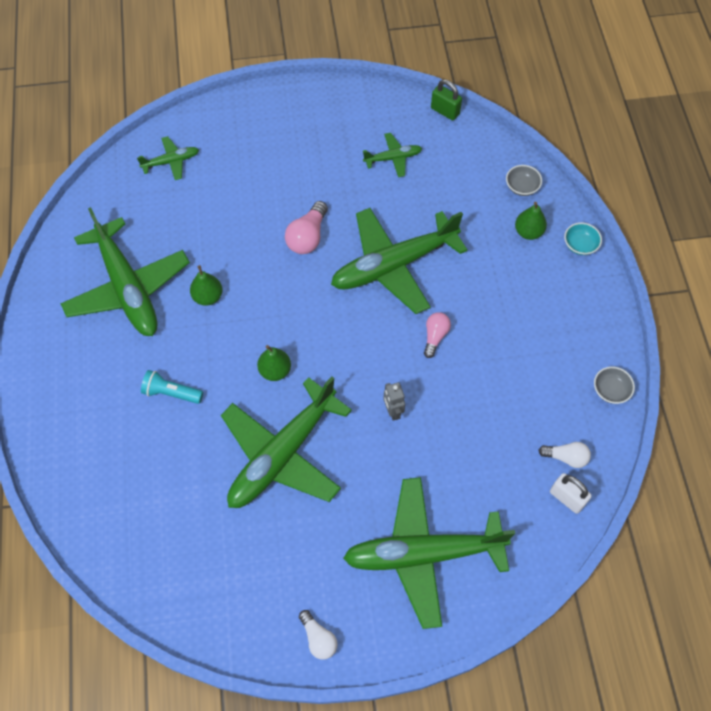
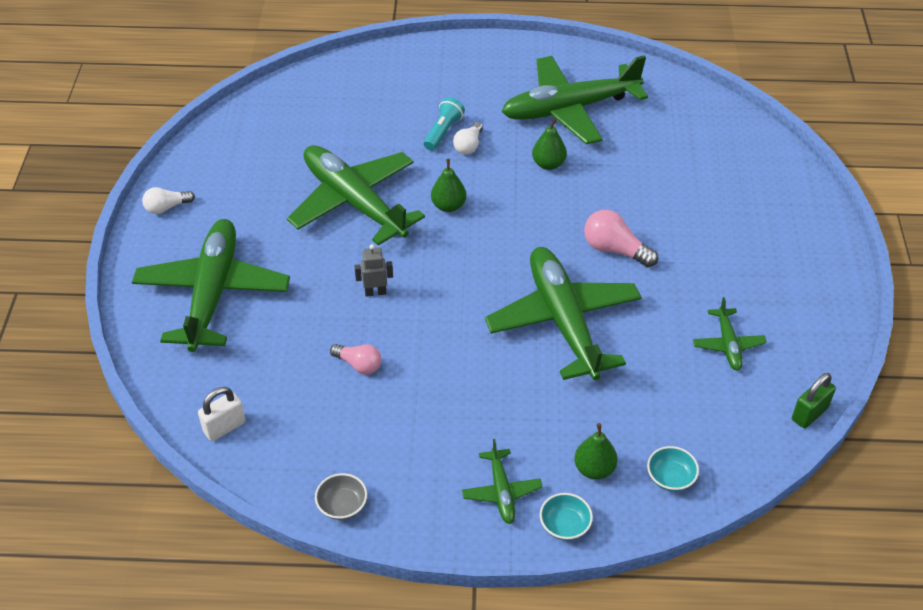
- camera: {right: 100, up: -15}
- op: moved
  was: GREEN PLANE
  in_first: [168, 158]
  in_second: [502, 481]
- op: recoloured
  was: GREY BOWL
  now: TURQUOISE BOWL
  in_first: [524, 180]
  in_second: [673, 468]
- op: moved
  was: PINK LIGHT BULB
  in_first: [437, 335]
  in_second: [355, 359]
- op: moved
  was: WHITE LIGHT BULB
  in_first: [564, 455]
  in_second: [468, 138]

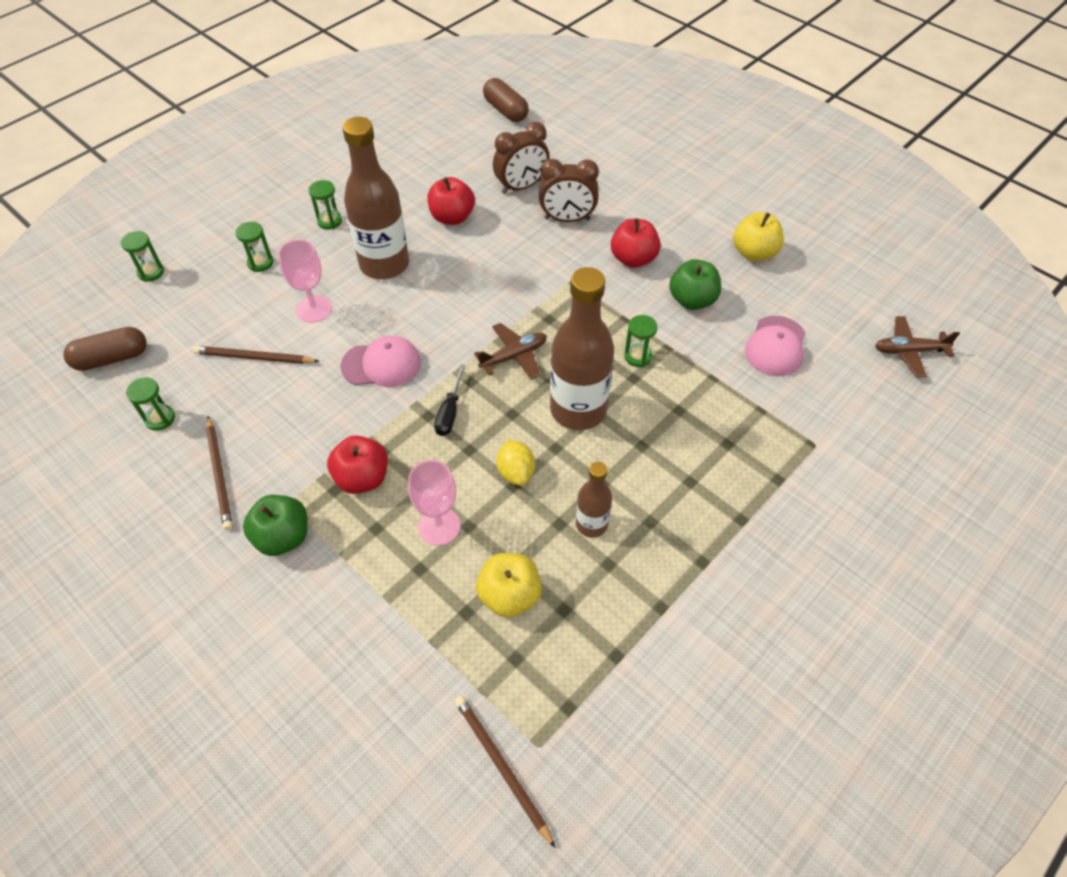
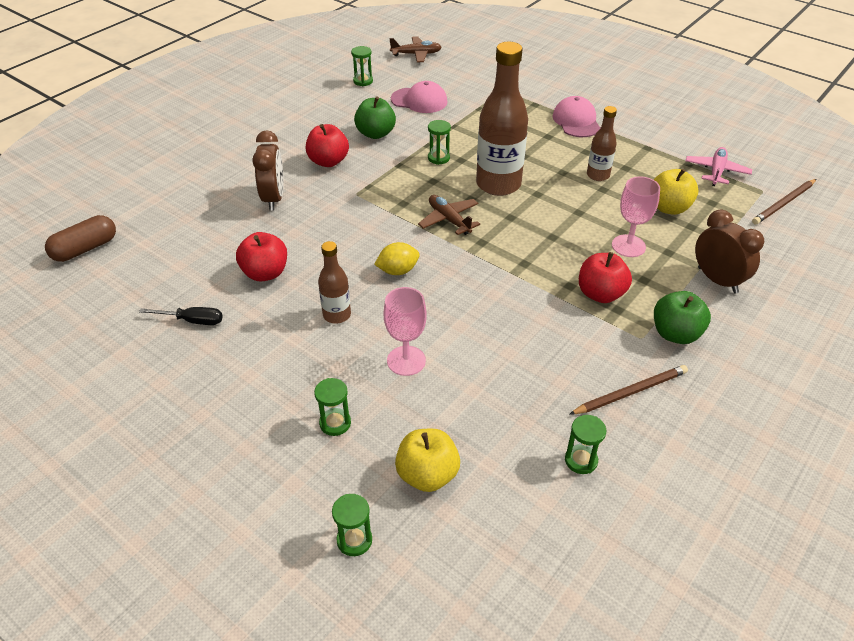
- camera: {right: -95, up: -10}
- op: resized
  was: BROWN BOTTLE
  in_first: [375, 198]
  in_second: [334, 282]
  ratio: 0.52
- op: moved
  was: BROWN CLOCK
  in_first: [521, 158]
  in_second: [729, 251]
- op: moved
  was: GREEN HOURGLASS
  in_first: [325, 205]
  in_second: [362, 66]
- op: moved
  was: YELLOW APPLE
  in_first: [758, 236]
  in_second: [427, 460]
- op: turned
  was: BROWN PLANE
  in_first: [917, 346]
  in_second: [415, 49]
  clockwise: -90
- op: removed
  was: BROWN CAPSULE
  in_first: [105, 349]
- op: moved
  was: PINK CAP
  in_first: [380, 361]
  in_second: [576, 116]
- op: removed
  was: BROWN PENCIL
  in_first: [256, 355]
- op: moved
  was: BLACK SCREWDRIVER
  in_first: [450, 400]
  in_second: [181, 316]
- op: moved
  was: YELLOW LEMON
  in_first: [516, 462]
  in_second: [397, 258]
- op: added
  now: PINK PLANE
  in_second: [718, 166]

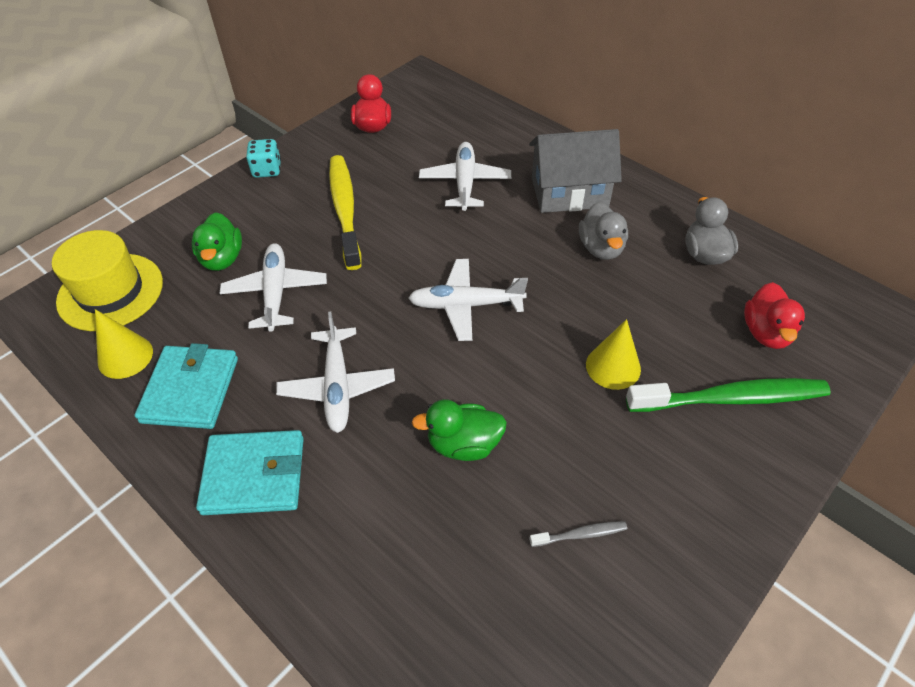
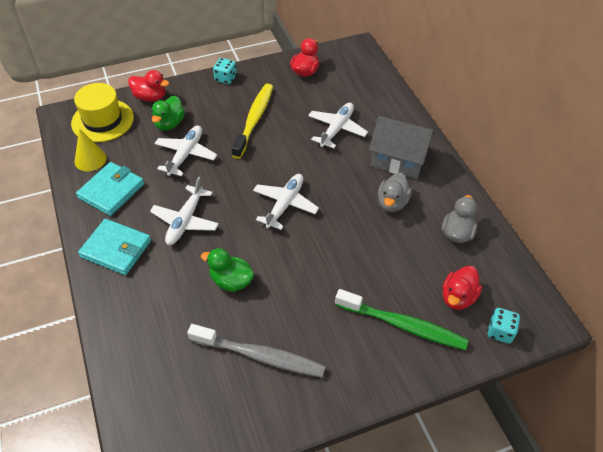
- camera: {right: 25, up: 0}
- op: turned
  was: WHITE PLANE
  in_first: [468, 300]
  in_second: [286, 202]
  clockwise: 90
- op: removed
  was: YELLOW CONE
  in_first: [613, 354]
- op: resized
  was: GREY TOOTHBRUSH
  in_first: [578, 534]
  in_second: [256, 350]
  ratio: 2.32
- op: added
  now: RED DUCK
  in_second: [148, 85]
- op: added
  now: TURQUOISE DICE
  in_second: [503, 326]

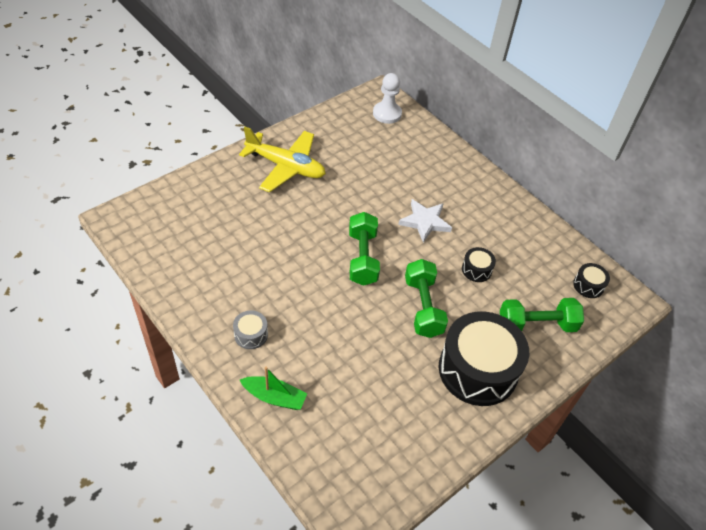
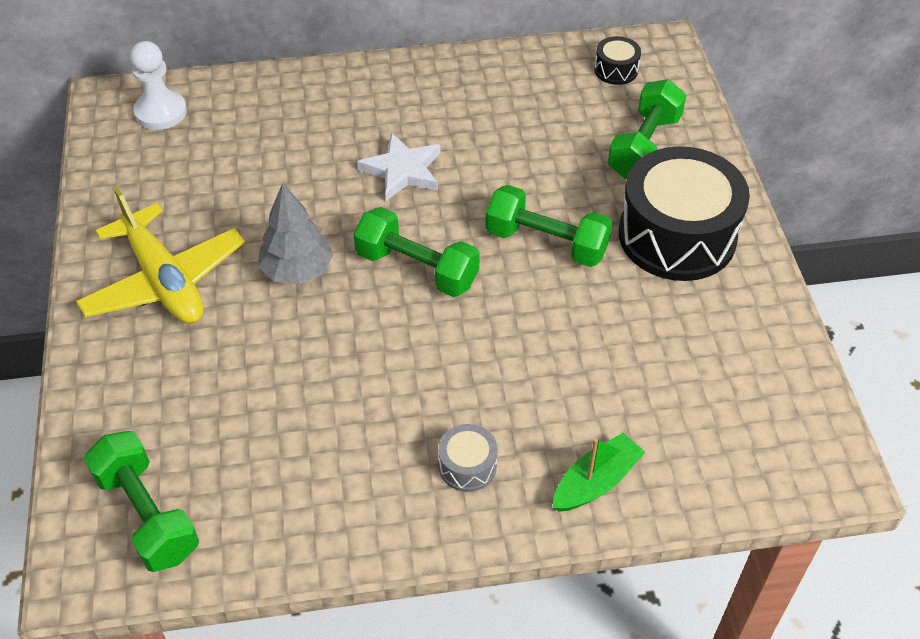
- camera: {right: -55, up: 0}
- op: turned
  was: YELLOW PLANE
  in_first: [282, 159]
  in_second: [160, 255]
  clockwise: 90
- op: removed
  was: BLACK DRUM
  in_first: [479, 264]
- op: added
  now: GREY TREE
  in_second: [295, 234]
- op: added
  now: GREEN DUMBBELL
  in_second: [141, 501]

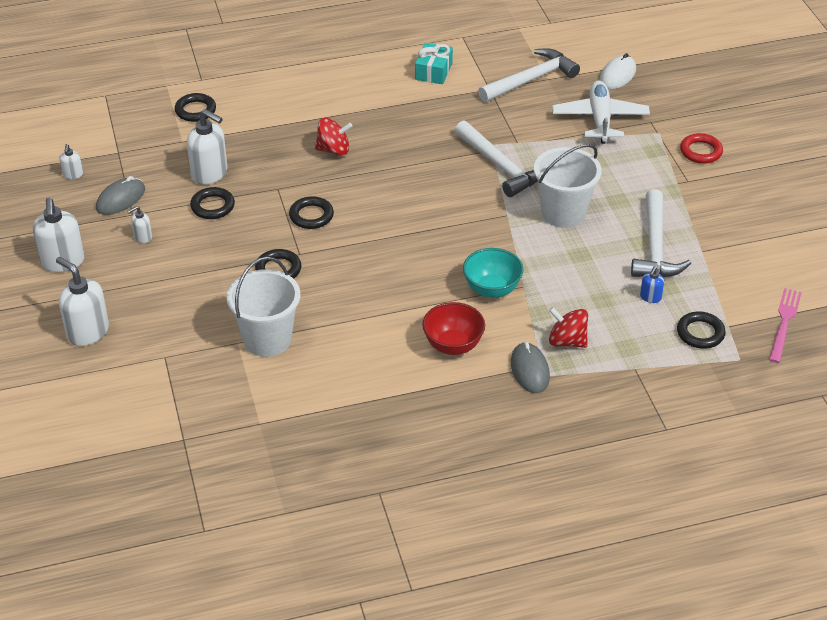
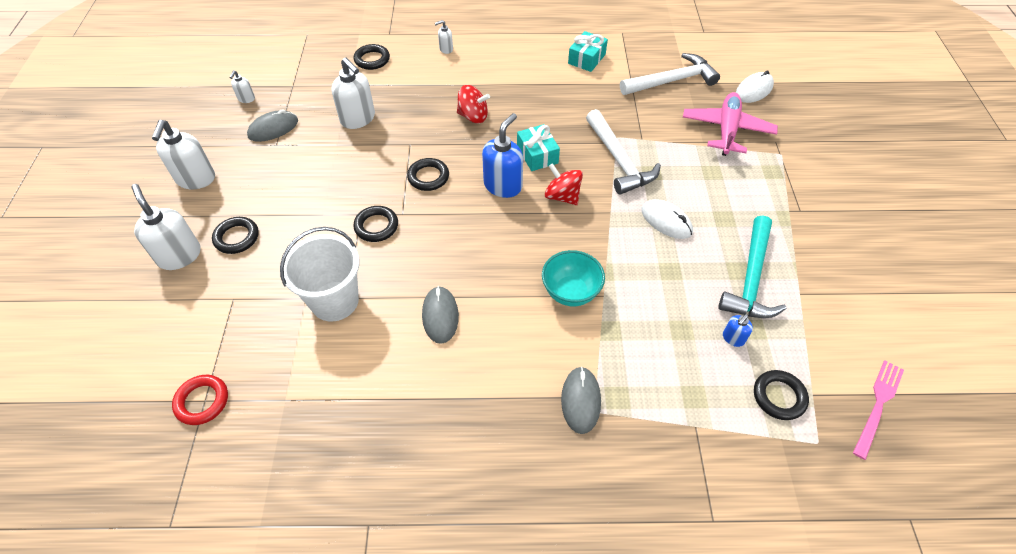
- camera: {right: 15, up: 10}
- op: recoloured
  was: WHITE PLANE
  now: PINK PLANE
  in_first: [601, 112]
  in_second: [730, 124]
- op: moved
  was: RED RING
  in_first: [701, 148]
  in_second: [200, 400]
- op: replaced
  was: WHITE BUCKET
  now: WHITE MOUSE
  in_first: [568, 186]
  in_second: [667, 219]
- op: moved
  was: BLACK RING
  in_first: [212, 203]
  in_second: [235, 235]
- op: recoloured
  was: WHITE HAMMER
  now: TURQUOISE HAMMER
  in_first: [661, 233]
  in_second: [752, 266]
- op: moved
  was: WHITE SOAP DISPENSER
  in_first: [139, 224]
  in_second: [444, 37]
- op: removed
  was: RED BOWL
  in_first: [453, 328]
- op: moved
  was: RED SPINNING TOP
  in_first: [568, 327]
  in_second: [564, 184]
- op: added
  now: BLUE SOAP DISPENSER
  in_second: [502, 155]
- op: added
  now: TURQUOISE GIFT
  in_second: [538, 147]
- op: added
  now: GREY MOUSE
  in_second: [440, 315]

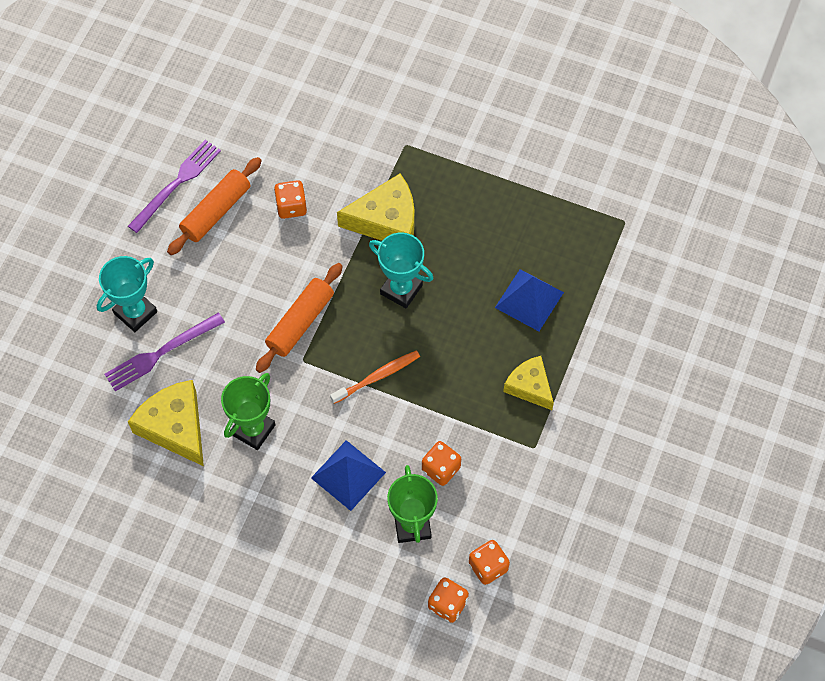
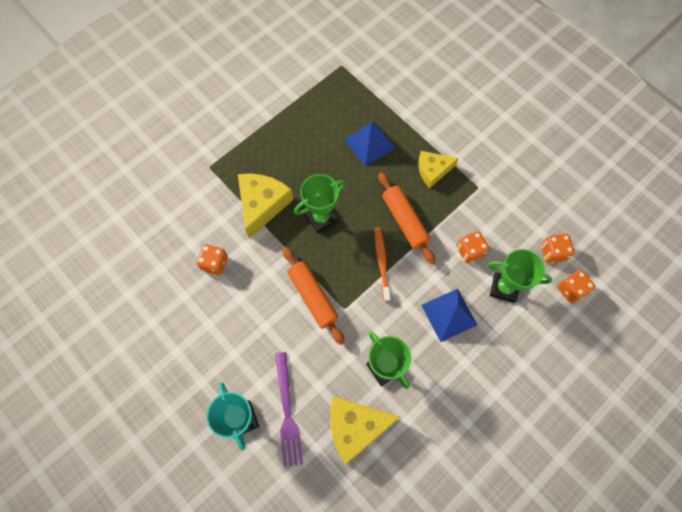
- camera: {right: -65, up: 5}
- op: removed
  was: PURPLE FORK
  in_first: [174, 186]
- op: moved
  was: ORANGE ROLLING PIN
  in_first: [214, 206]
  in_second: [407, 218]
- op: recoloured
  was: TURQUOISE TROPHY
  now: GREEN TROPHY
  in_first: [401, 271]
  in_second: [320, 203]

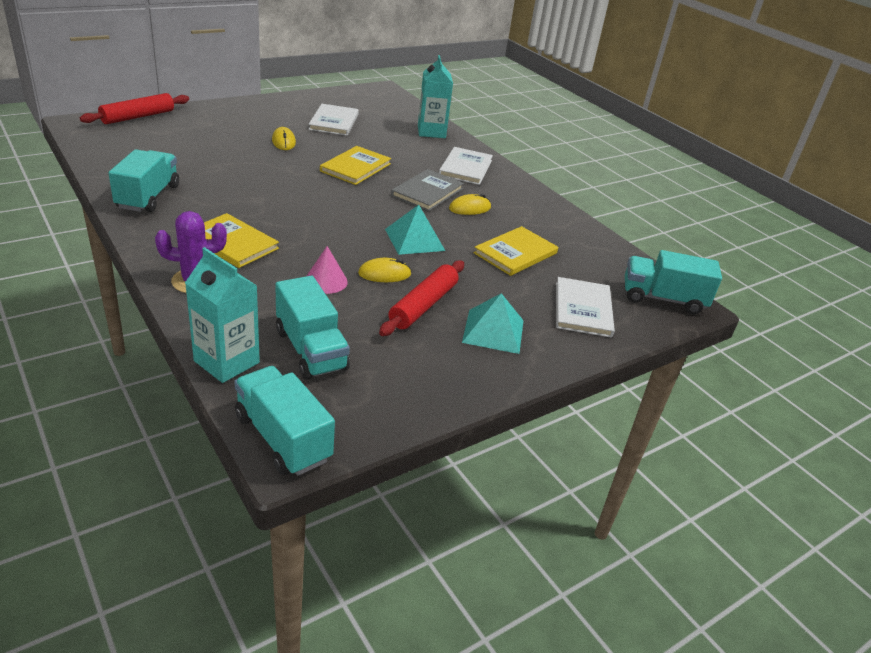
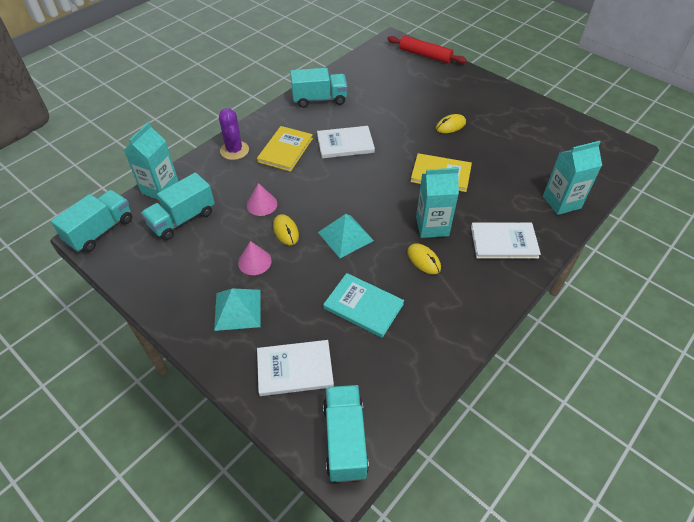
- camera: {right: 80, up: 15}
- op: moved
  was: WHITE BOOK
  in_first: [333, 120]
  in_second: [346, 142]
- op: replaced
  was: GREY BOOK
  now: TURQUOISE CARTON
  in_first: [427, 190]
  in_second: [437, 203]
- op: recoloured
  was: YELLOW BOOK
  now: TURQUOISE BOOK
  in_first: [516, 251]
  in_second: [363, 305]
- op: replaced
  was: RED ROLLING PIN
  now: PINK CONE
  in_first: [421, 298]
  in_second: [255, 258]

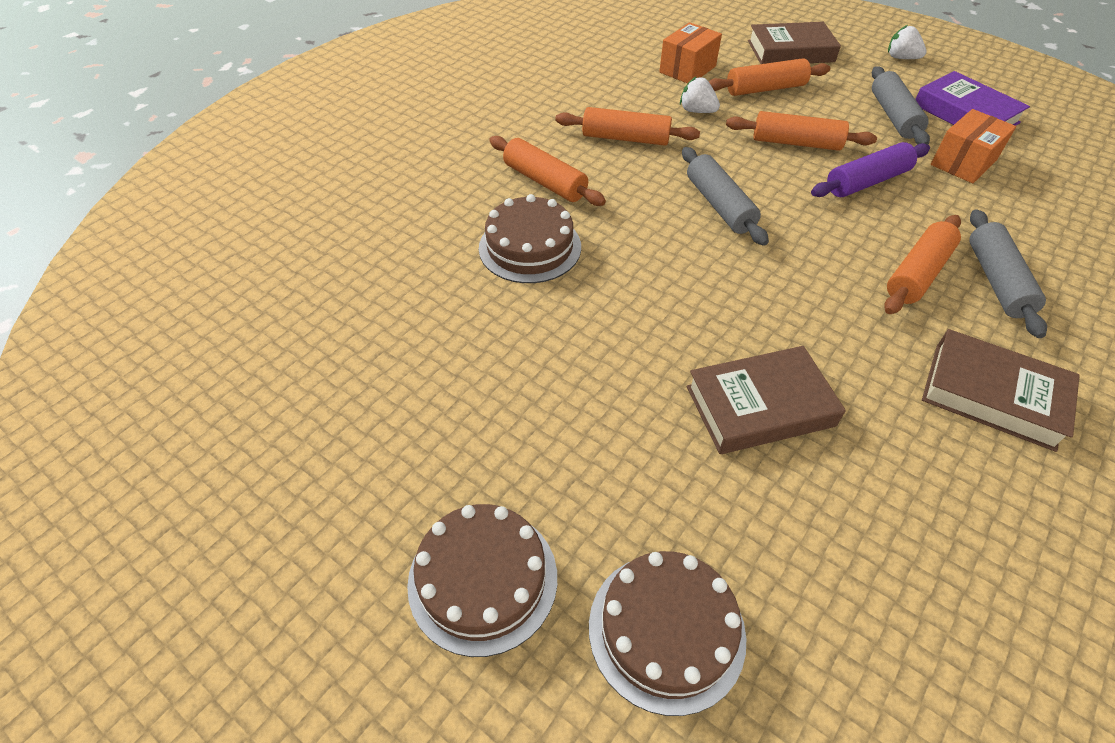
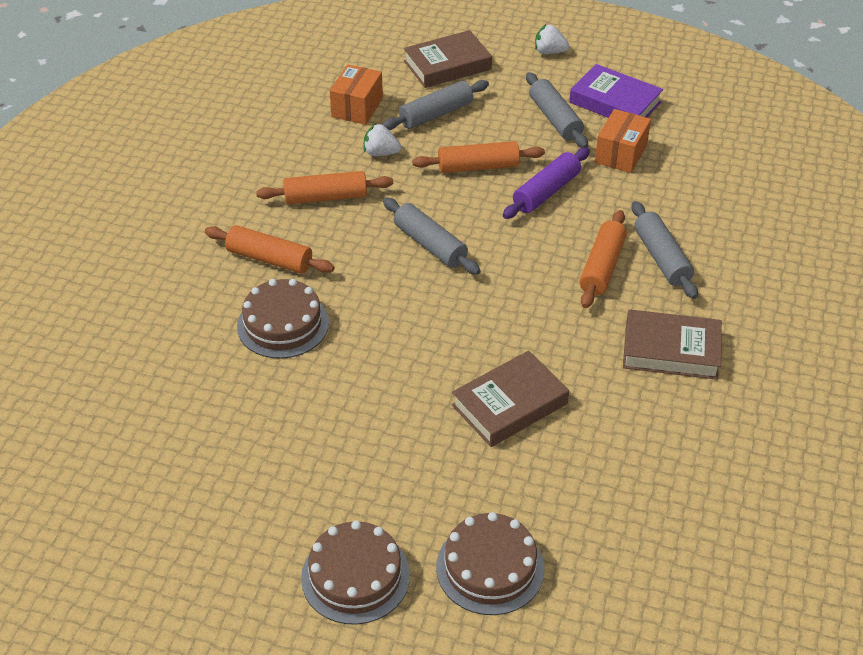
- camera: {right: -20, up: -5}
- op: recoloured
  was: ORANGE ROLLING PIN
  now: GREY ROLLING PIN
  in_first: [769, 77]
  in_second: [435, 105]

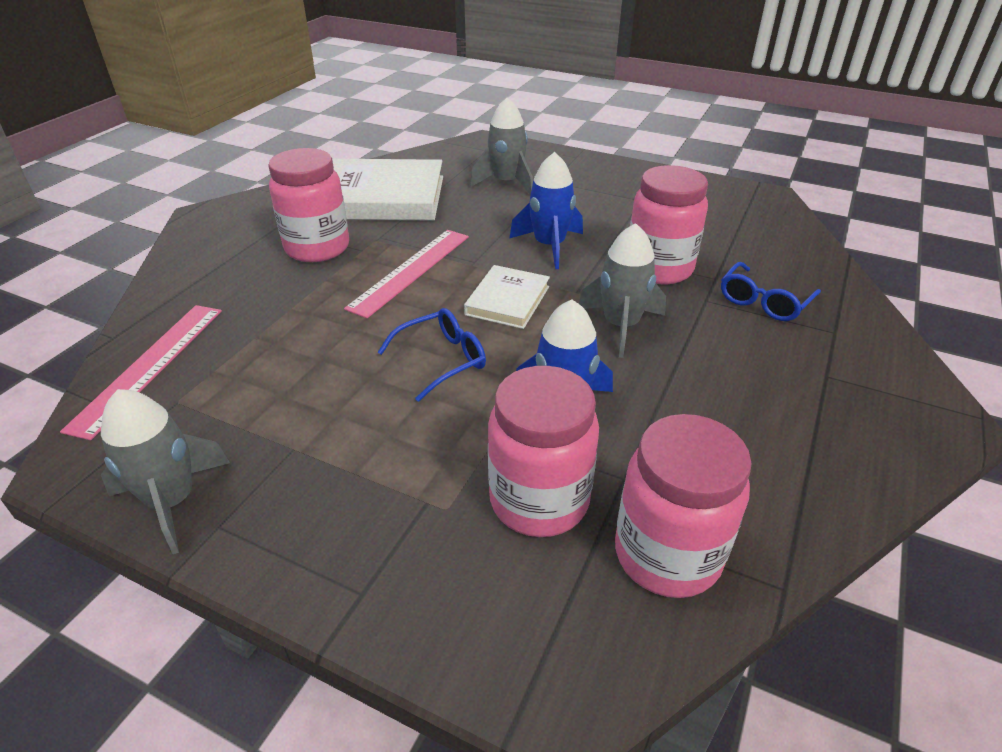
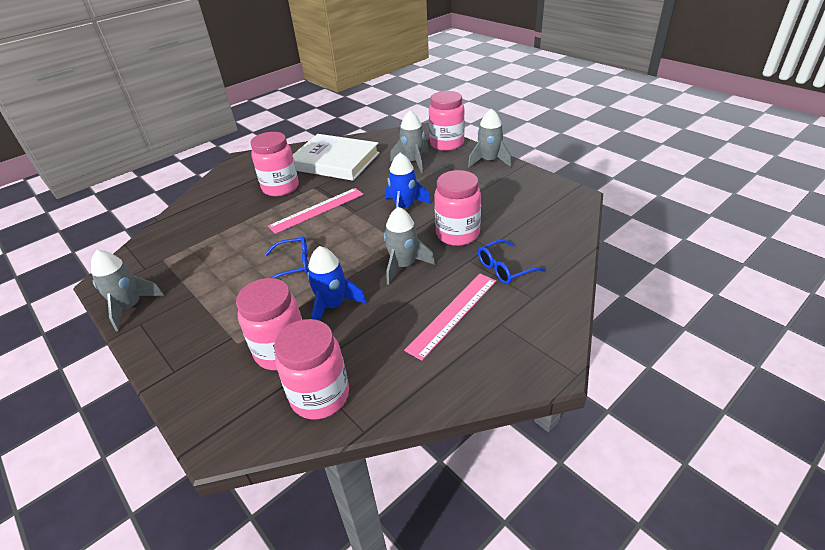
- camera: {right: 25, up: 0}
- op: removed
  was: WHITE BOOK
  in_first: [507, 297]
- op: moved
  was: PINK RULER
  in_first: [141, 372]
  in_second: [450, 317]
- op: added
  now: PINK JAR
  in_second: [447, 121]
- op: added
  now: GREY ROCKET
  in_second: [490, 138]

